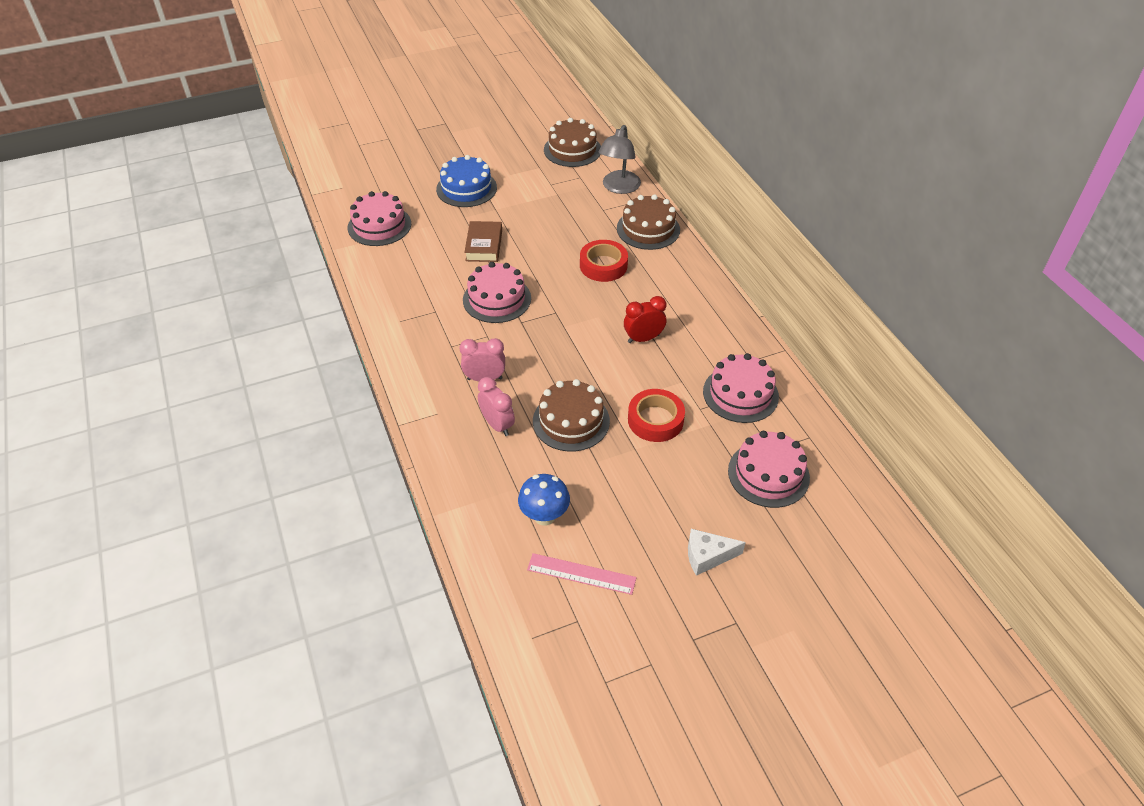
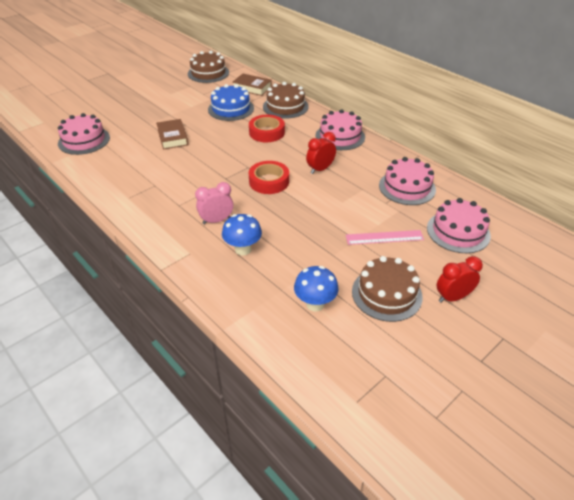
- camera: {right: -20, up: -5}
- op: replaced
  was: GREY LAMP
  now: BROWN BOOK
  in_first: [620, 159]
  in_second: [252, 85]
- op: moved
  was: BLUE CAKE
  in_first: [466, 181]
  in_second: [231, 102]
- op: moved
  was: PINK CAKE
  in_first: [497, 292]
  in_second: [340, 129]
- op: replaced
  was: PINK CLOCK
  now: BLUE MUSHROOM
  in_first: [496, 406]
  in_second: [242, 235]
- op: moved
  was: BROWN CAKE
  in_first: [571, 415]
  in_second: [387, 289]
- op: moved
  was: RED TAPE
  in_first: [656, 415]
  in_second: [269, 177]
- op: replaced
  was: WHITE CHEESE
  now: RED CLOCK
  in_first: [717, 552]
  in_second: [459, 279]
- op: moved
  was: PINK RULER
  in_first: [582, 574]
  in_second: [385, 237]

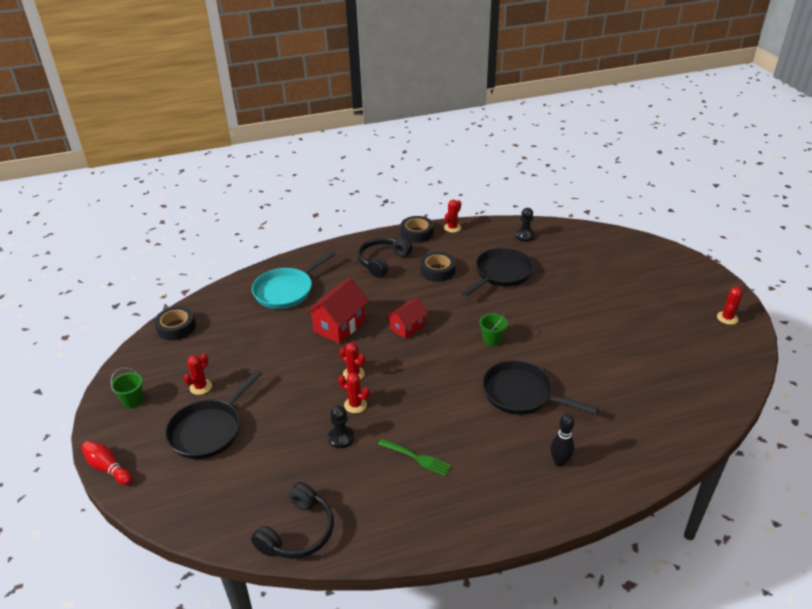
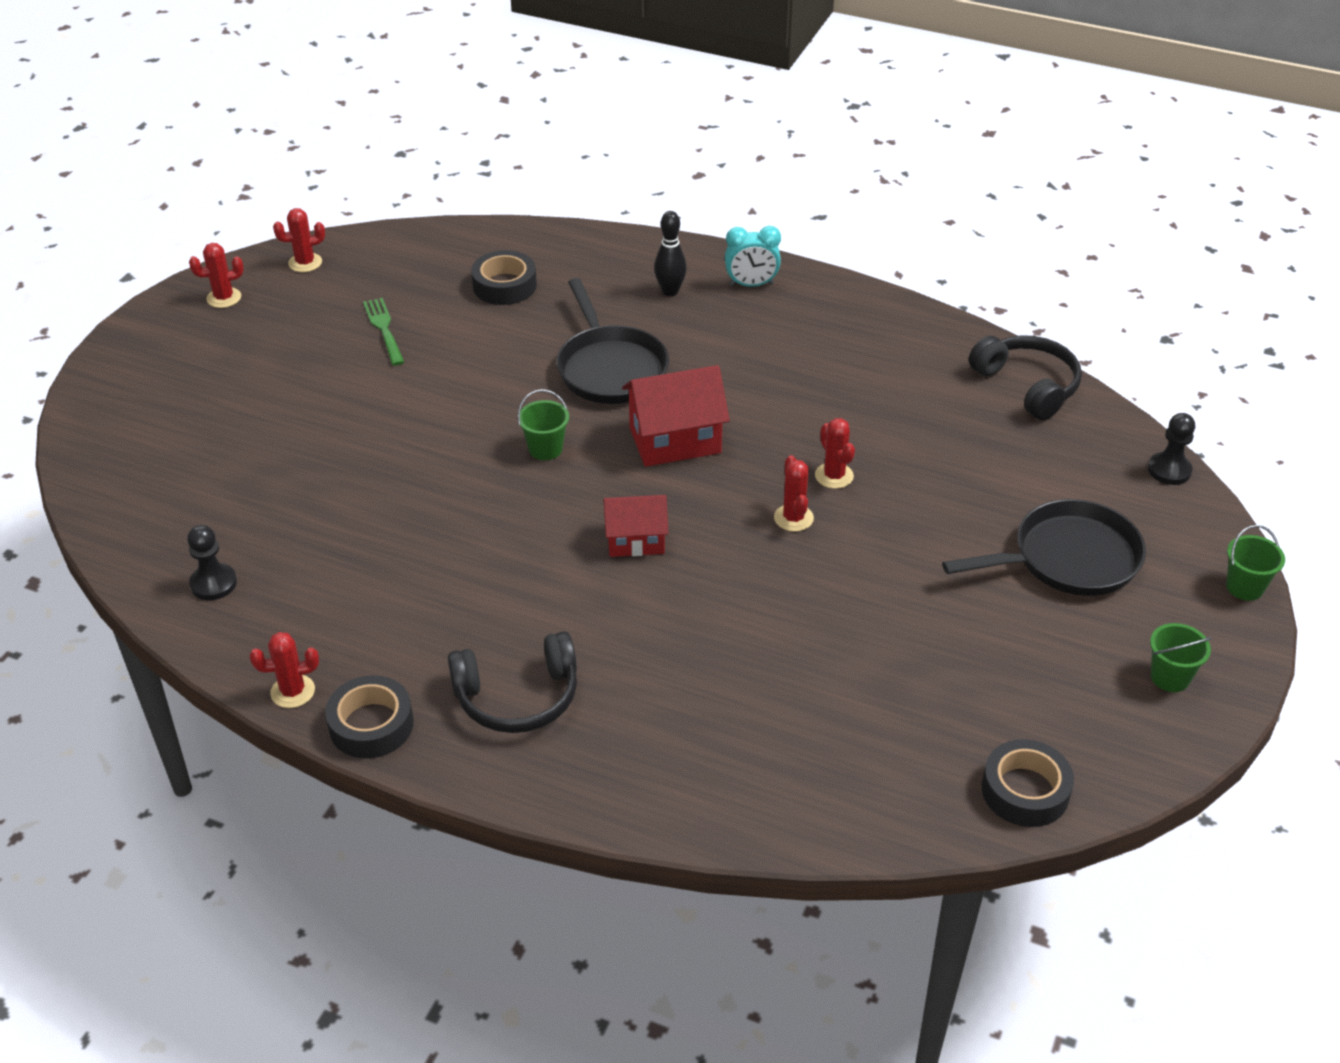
- camera: {right: -140, up: 5}
- op: removed
  was: BLACK PAN
  in_first: [497, 272]
- op: removed
  was: TURQUOISE PAN
  in_first: [293, 280]
- op: moved
  was: BLACK TAPE
  in_first: [437, 267]
  in_second: [504, 277]
- op: moved
  was: RED HOUSE
  in_first: [337, 311]
  in_second: [676, 416]
- op: moved
  was: RED CACTUS
  in_first: [197, 374]
  in_second: [299, 240]
- op: moved
  was: BLACK PAWN
  in_first: [341, 426]
  in_second: [1171, 449]
- op: moved
  was: GREEN FORK
  in_first: [414, 457]
  in_second: [383, 332]
- op: replaced
  was: RED BOWLING PIN
  now: GREEN BUCKET
  in_first: [107, 463]
  in_second: [1255, 563]
- op: turned
  was: BLACK HEADPHONES
  in_first: [292, 520]
  in_second: [1025, 377]
  clockwise: 75
- op: added
  now: TURQUOISE CLOCK
  in_second: [753, 256]

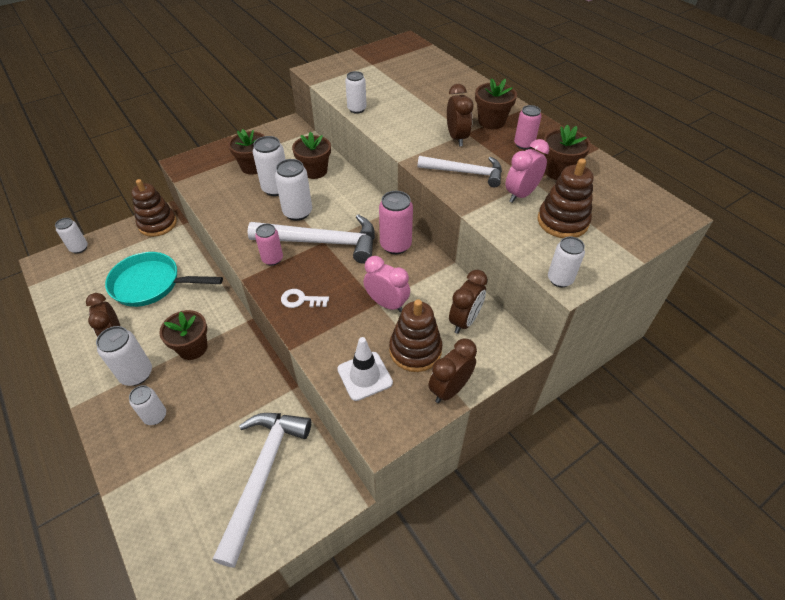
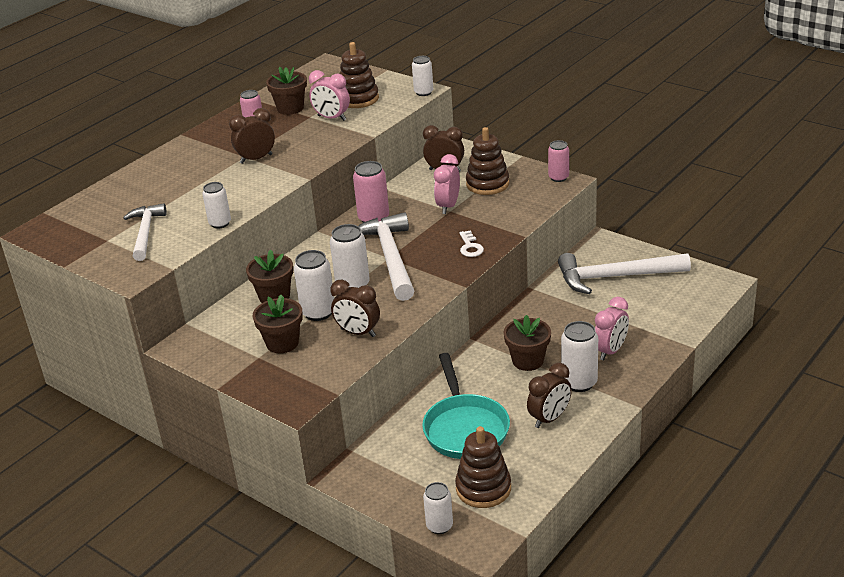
- camera: {right: -105, up: -15}
- op: removed
  was: BROWN FLOWER POT
  in_first: [496, 104]
- op: moved
  was: WHITE HAMMER
  in_first: [460, 171]
  in_second: [145, 232]
- op: moved
  was: BROWN STACKING TOY
  in_first: [154, 208]
  in_second: [483, 467]
- op: moved
  was: PINK CAN
  in_first: [269, 245]
  in_second: [558, 161]
- op: removed
  was: WHITE TRAFFIC CONE
  in_first: [365, 369]
- op: moved
  was: BROWN CLOCK
  in_first: [452, 371]
  in_second: [355, 308]
- op: replaced
  was: WHITE CAN
  now: PINK CLOCK
  in_first: [147, 405]
  in_second: [612, 328]

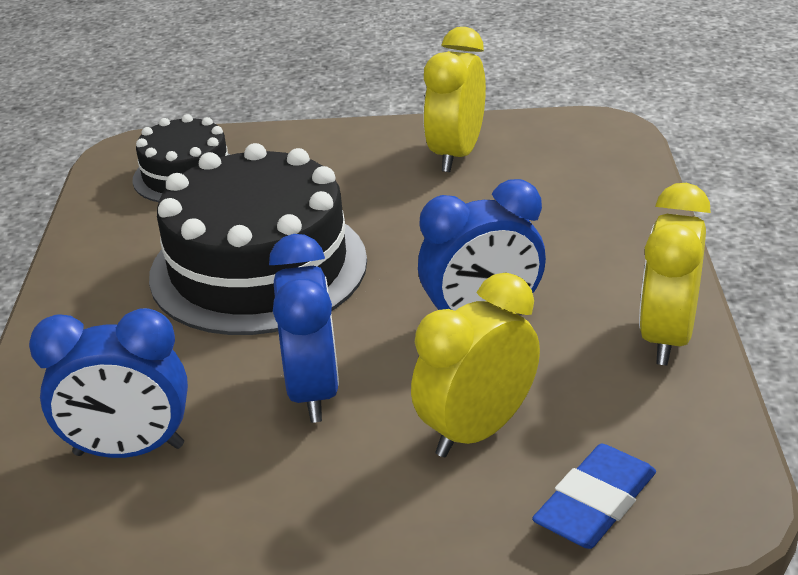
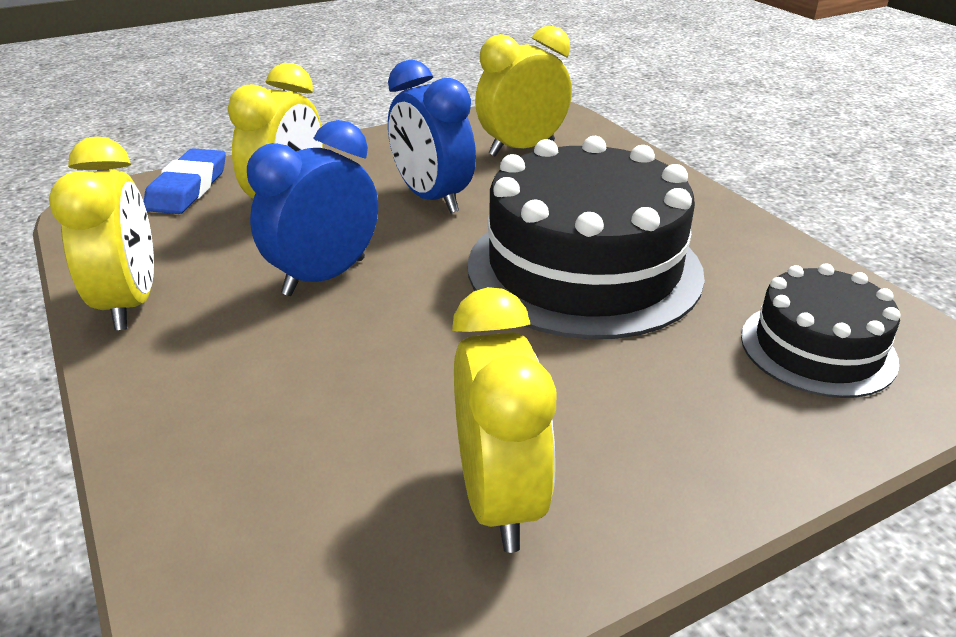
- camera: {right: 150, up: 0}
- op: recoloured
  was: BLUE CLOCK
  now: YELLOW CLOCK
  in_first: [108, 383]
  in_second: [523, 91]

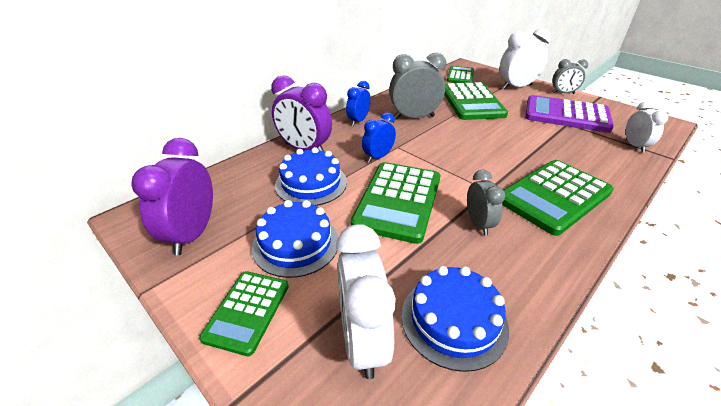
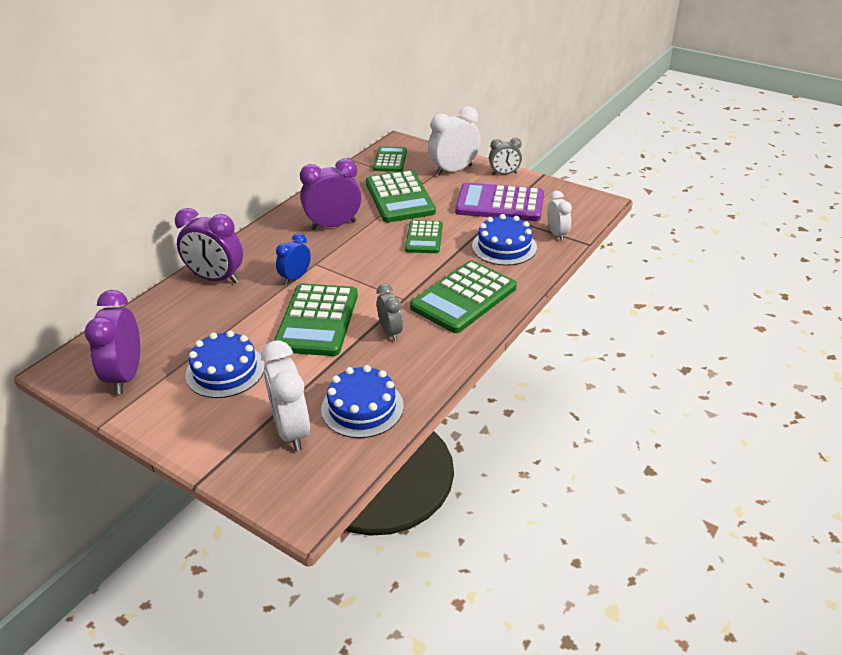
- camera: {right: -10, up: 0}
- op: recoloured
  was: GREY CLOCK
  now: PURPLE CLOCK
  in_first: [417, 86]
  in_second: [331, 194]
- op: removed
  was: BLUE CLOCK
  in_first: [358, 103]
- op: moved
  was: BLUE CAKE
  in_first: [311, 176]
  in_second: [504, 240]
- op: moved
  was: GREEN CALCULATOR
  in_first: [244, 313]
  in_second: [424, 236]

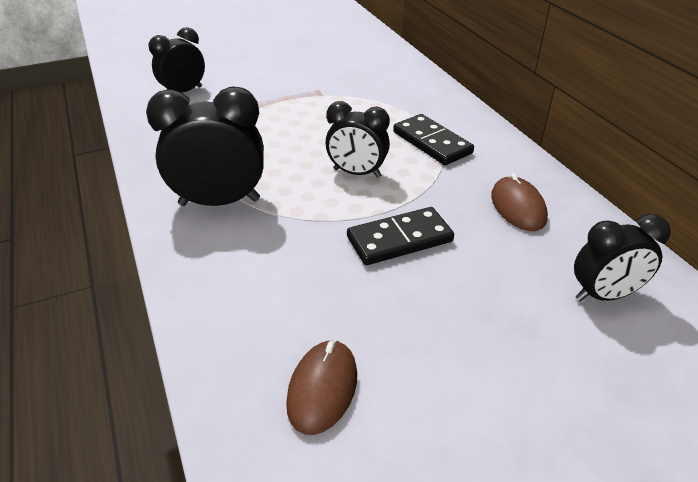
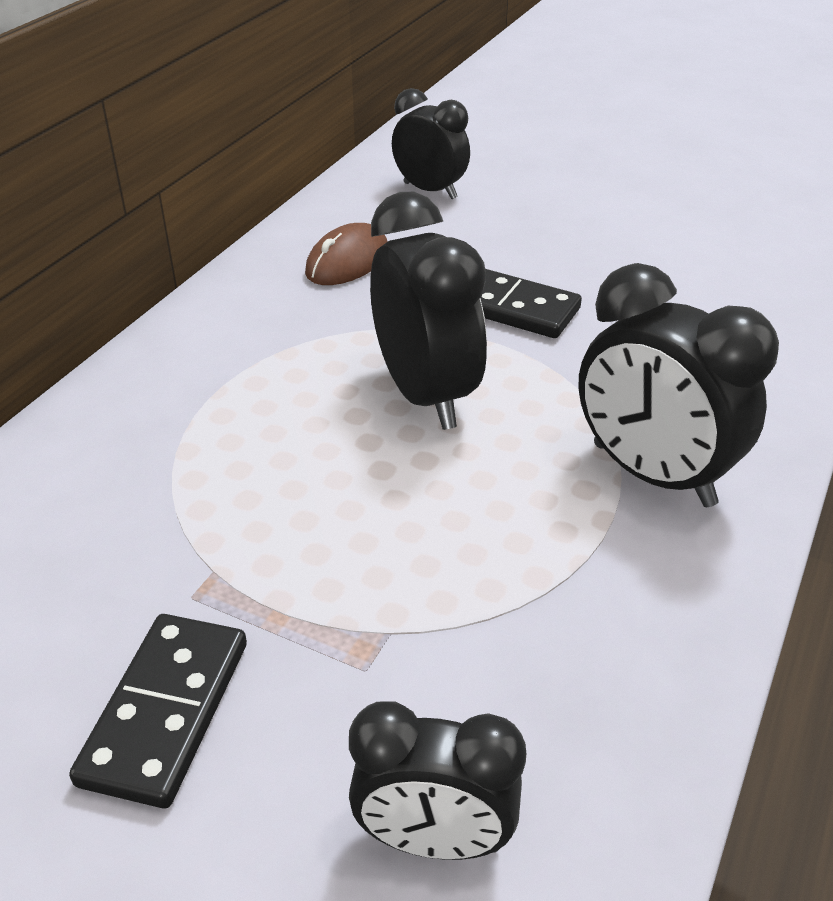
- camera: {right: -130, up: 0}
- op: resized
  was: BLACK CLOCK
  in_first: [358, 139]
  in_second: [428, 311]
  ratio: 1.52
- op: moved
  was: BLACK DOMINO
  in_first: [433, 139]
  in_second: [158, 711]
- op: removed
  was: BROWN MOUSE
  in_first: [321, 387]

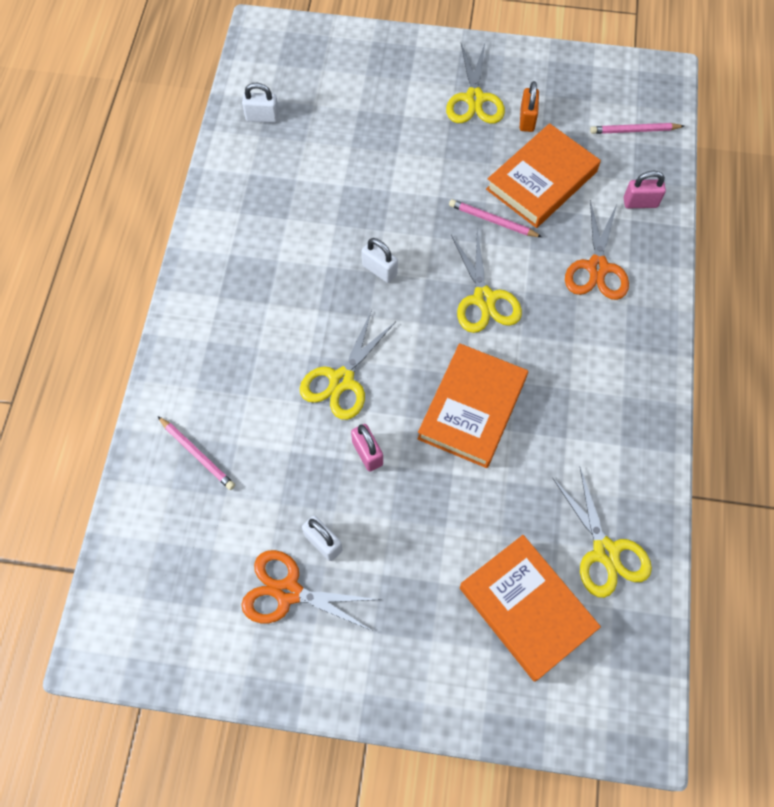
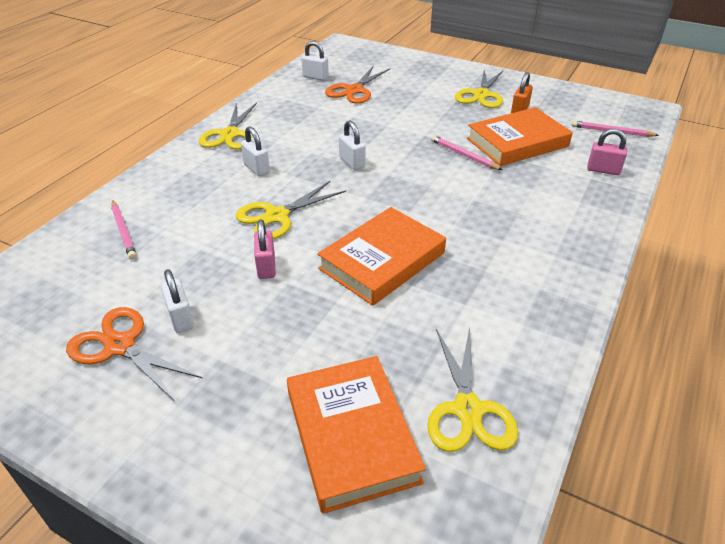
- camera: {right: 20, up: -25}
- op: moved
  was: ORANGE SCISSORS
  in_first: [597, 250]
  in_second: [357, 85]
- op: moved
  was: YELLOW SCISSORS
  in_first: [486, 281]
  in_second: [228, 126]
- op: added
  now: WHITE PADLOCK
  in_second: [255, 151]

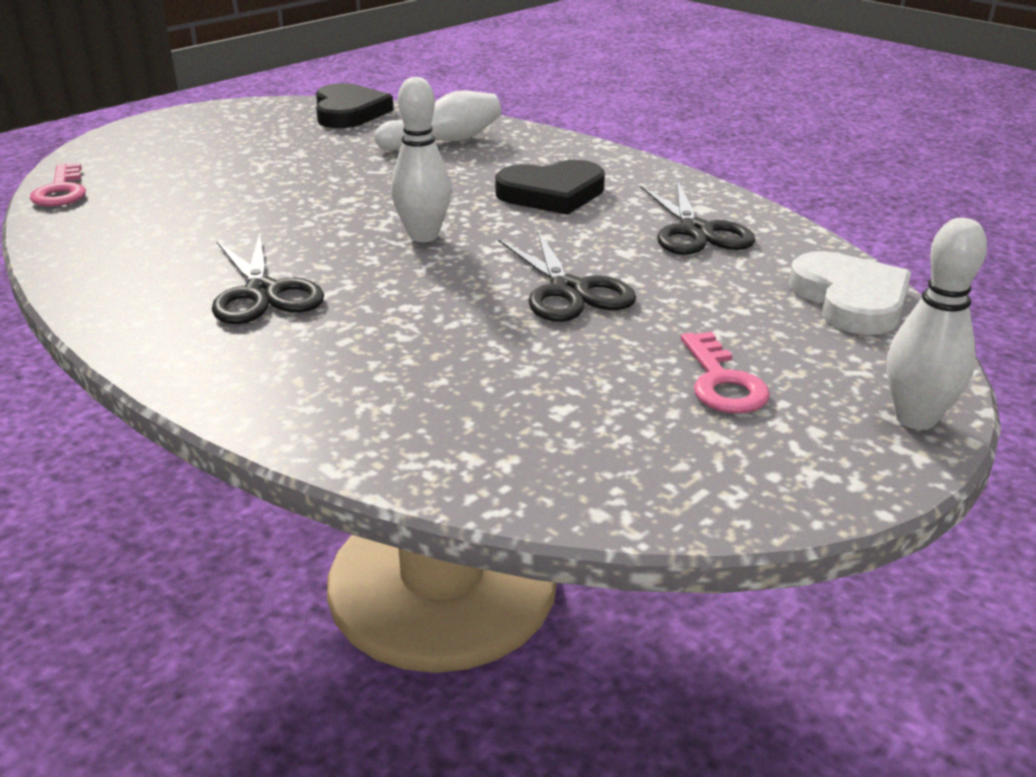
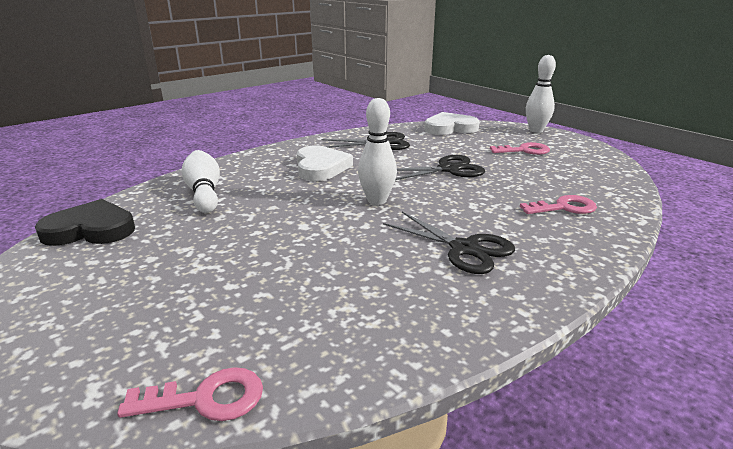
- camera: {right: -85, up: -5}
- op: recoloured
  was: BLACK HEART
  now: WHITE HEART
  in_first: [550, 187]
  in_second: [325, 163]
- op: turned
  was: BLACK SCISSORS
  in_first: [268, 278]
  in_second: [449, 243]
  clockwise: 60
- op: added
  now: PINK KEY
  in_second: [558, 204]

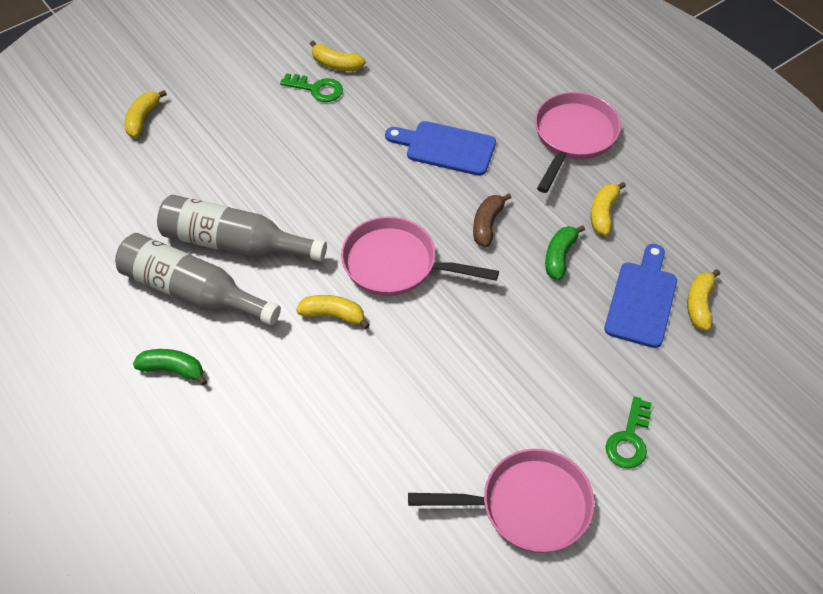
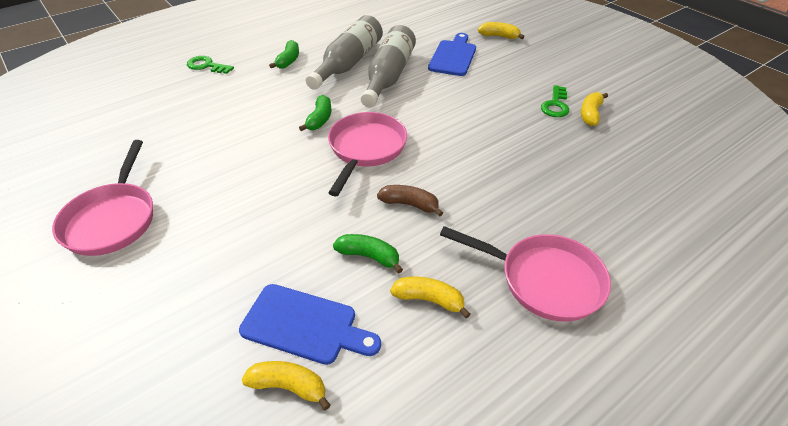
- camera: {right: 90, up: -10}
- op: moved
  was: BLUE CUTTING BOARD
  in_first: [440, 148]
  in_second: [452, 54]
- op: recoloured
  was: YELLOW BANANA
  now: GREEN BANANA
  in_first: [332, 312]
  in_second: [315, 113]
- op: moved
  was: GREEN KEY
  in_first: [629, 432]
  in_second: [210, 65]

